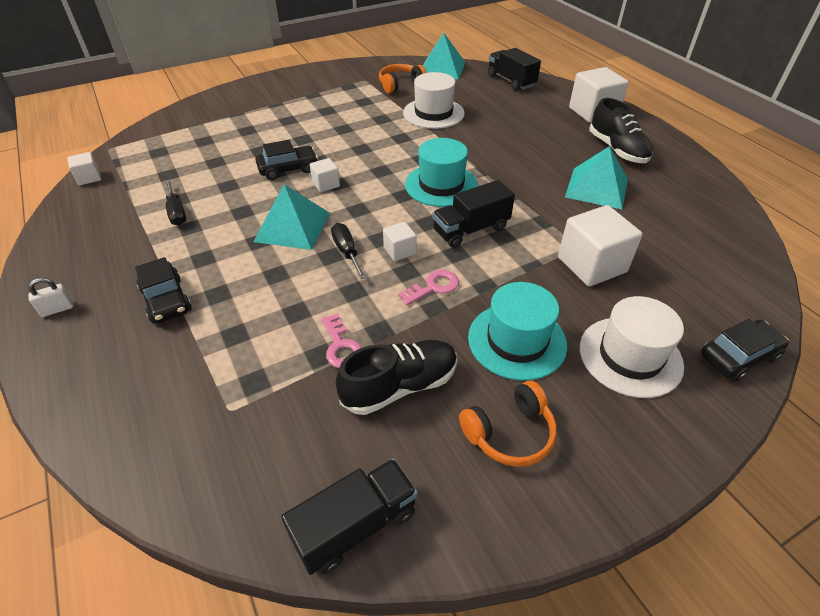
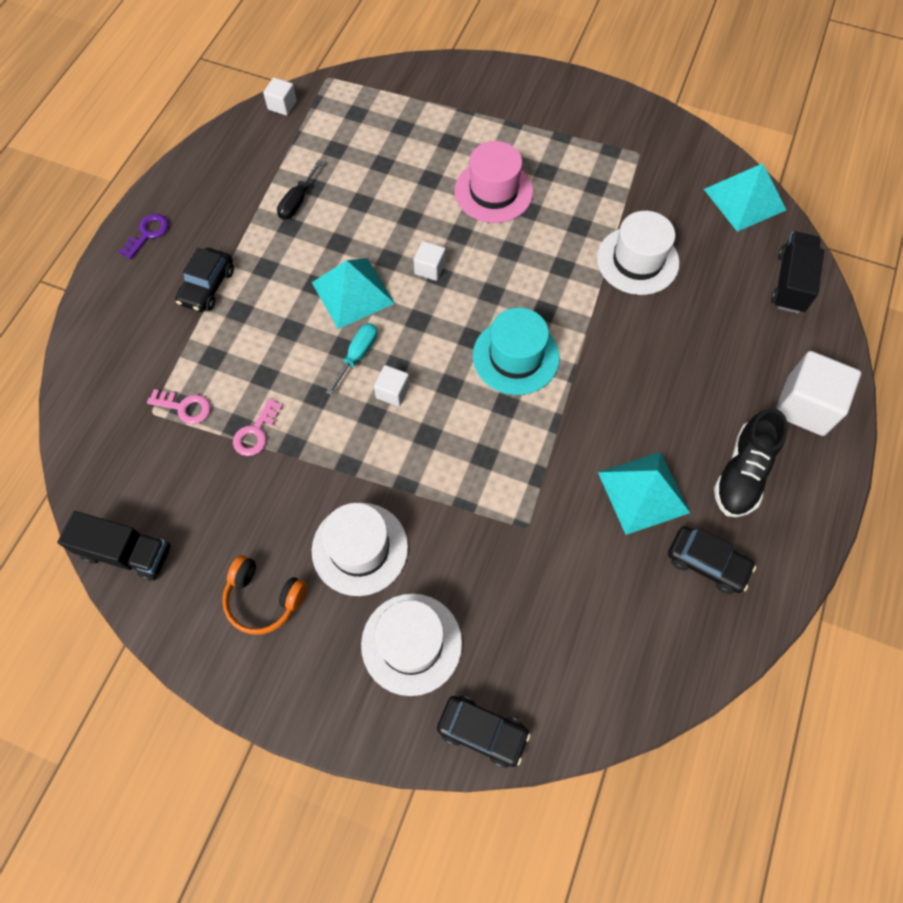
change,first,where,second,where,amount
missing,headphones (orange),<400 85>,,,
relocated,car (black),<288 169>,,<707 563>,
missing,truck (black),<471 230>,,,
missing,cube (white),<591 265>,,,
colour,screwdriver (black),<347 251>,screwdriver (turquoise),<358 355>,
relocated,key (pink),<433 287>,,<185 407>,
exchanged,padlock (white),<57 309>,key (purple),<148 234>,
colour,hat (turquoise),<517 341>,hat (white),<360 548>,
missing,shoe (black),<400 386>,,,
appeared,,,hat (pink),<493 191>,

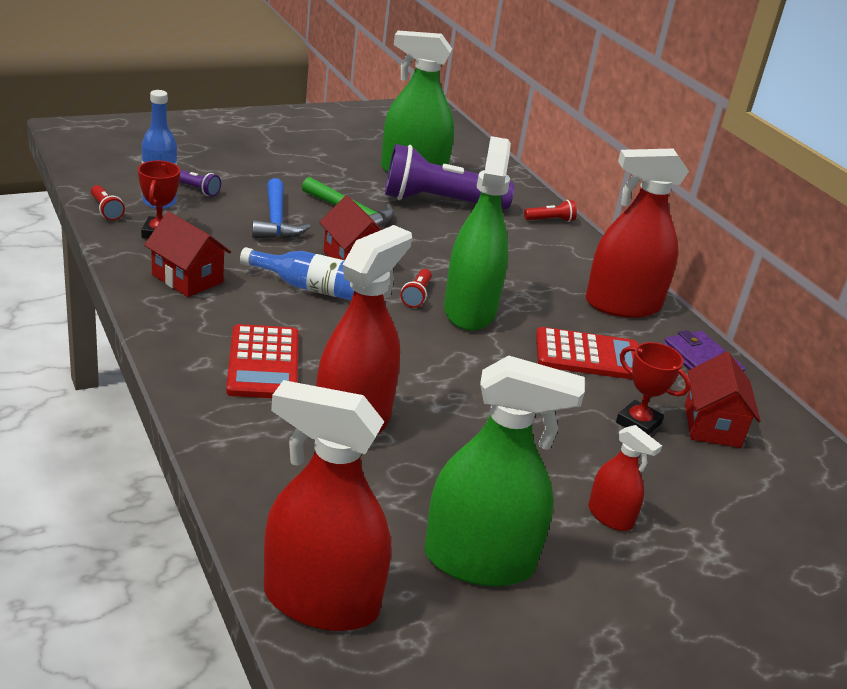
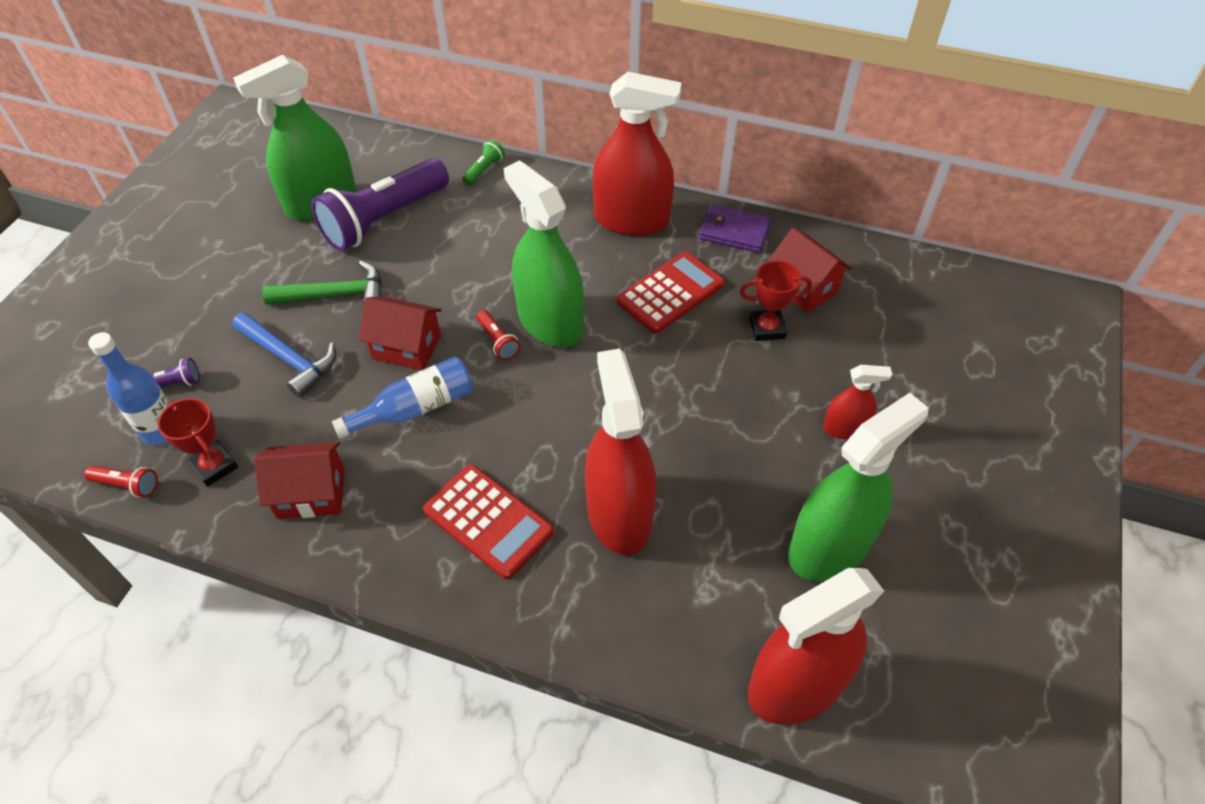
change,first,where,second,where,amount
spun,spray bottle (red),<622 305>,,<631 220>,120 degrees counterclockwise
colour,flashlight (red),<550 220>,flashlight (green),<484 170>,

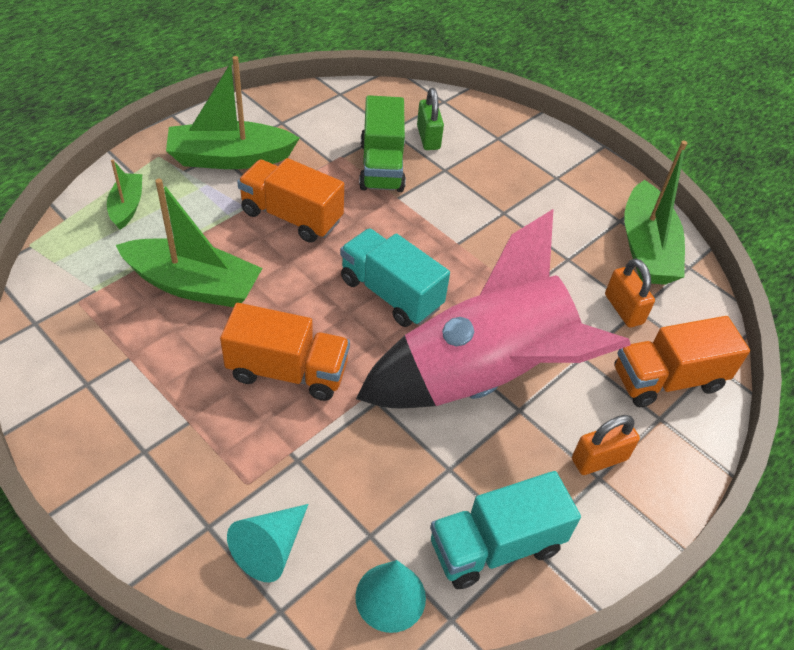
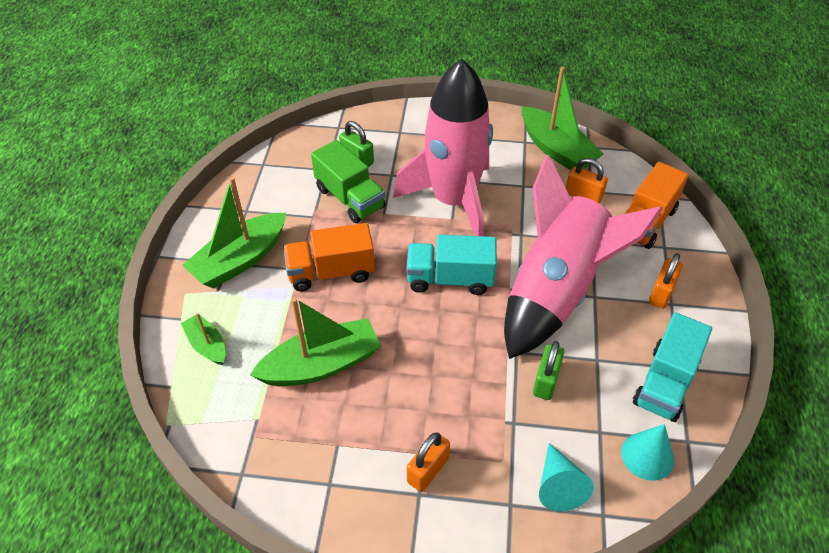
change,first,where,second,where,amount
missing,truck (orange),<288 371>,,,
appeared,,,rocket (pink),<453 201>,
appeared,,,padlock (green),<546 381>,
appeared,,,padlock (orange),<428 470>,

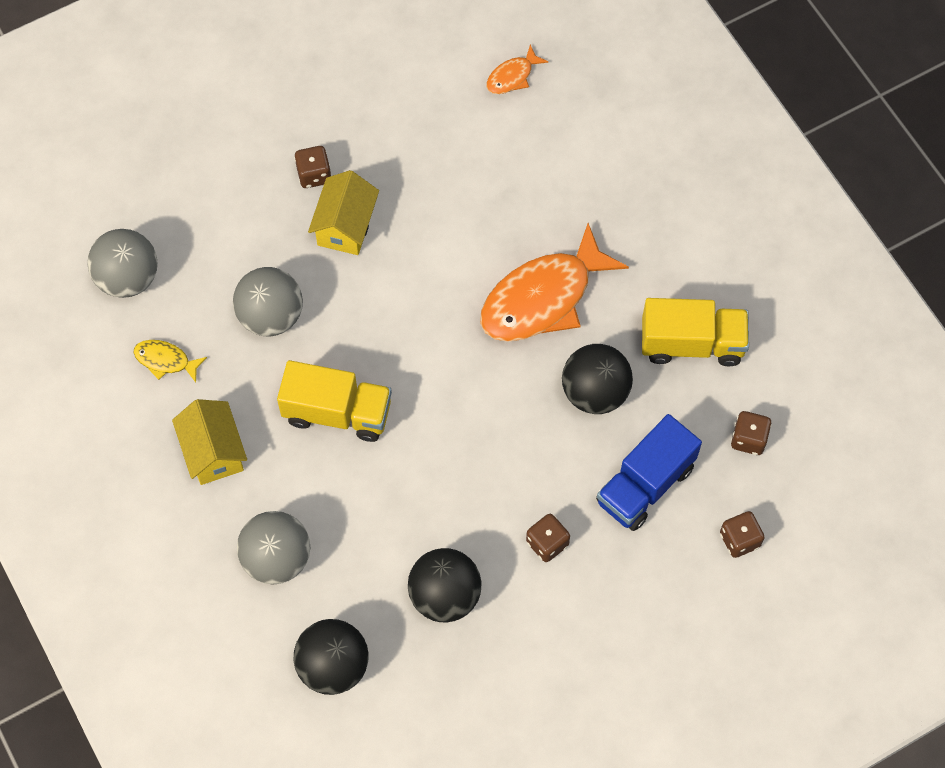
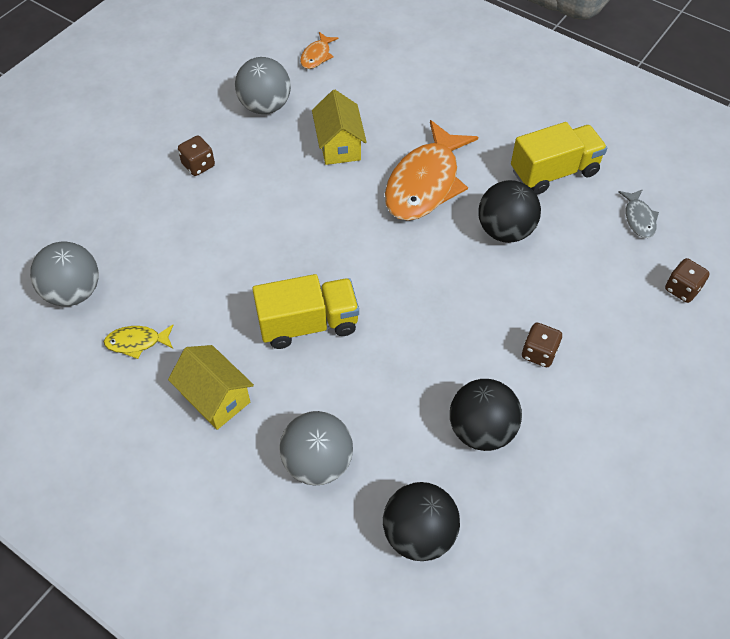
change,first,where,second,where,amount
relocated,house (yellow),<345 226>,,<339 145>,
relocated,ball (grey),<271 316>,,<265 106>,
exchanged,dice (brown),<748 439>,fish (grey),<638 218>,
missing,truck (blue),<645 485>,,,

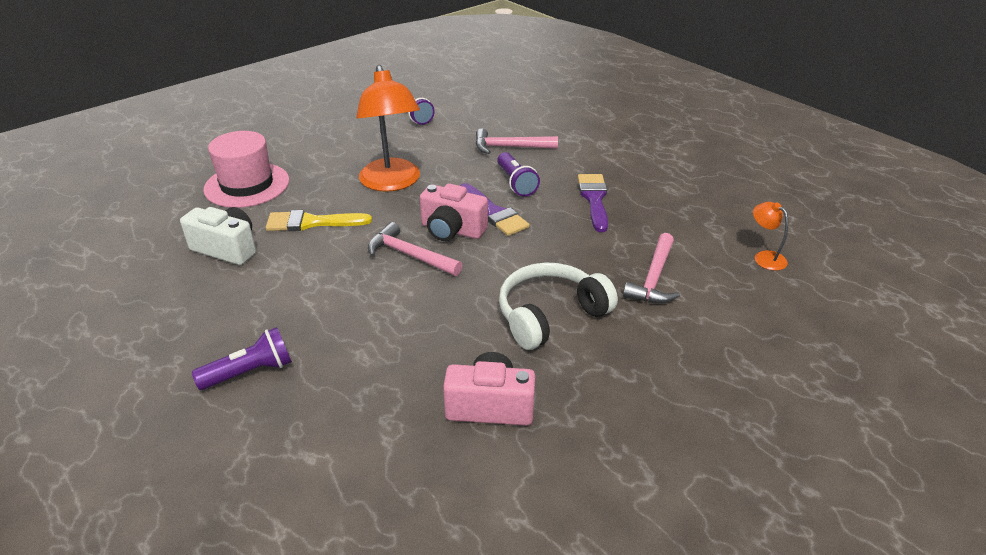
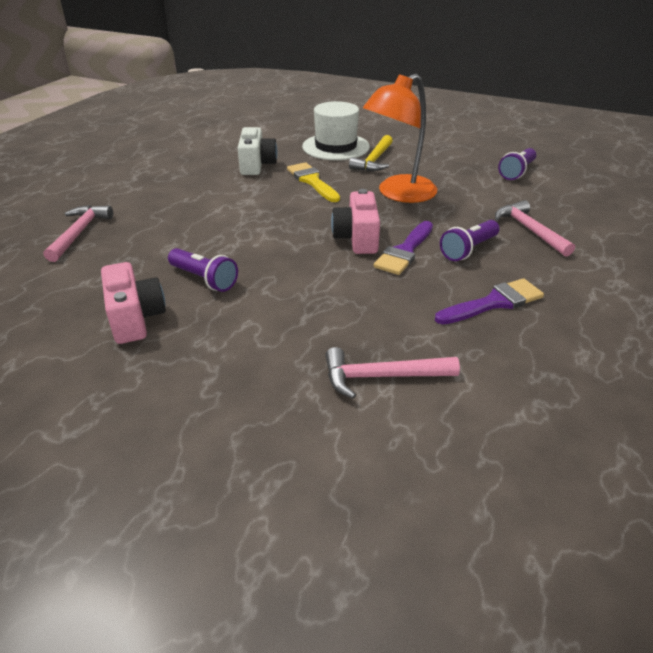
change,first,where,second,where,amount
colour,hat (pink),<247 185>,hat (white),<336 147>,
missing,lamp (orange),<764 257>,,,
relocated,hammer (pink),<409 255>,,<79 233>,
missing,headphones (white),<550 315>,,,
relocated,flashlight (purple),<250 372>,,<204 279>,
appeared,,,hammer (yellow),<374 160>,

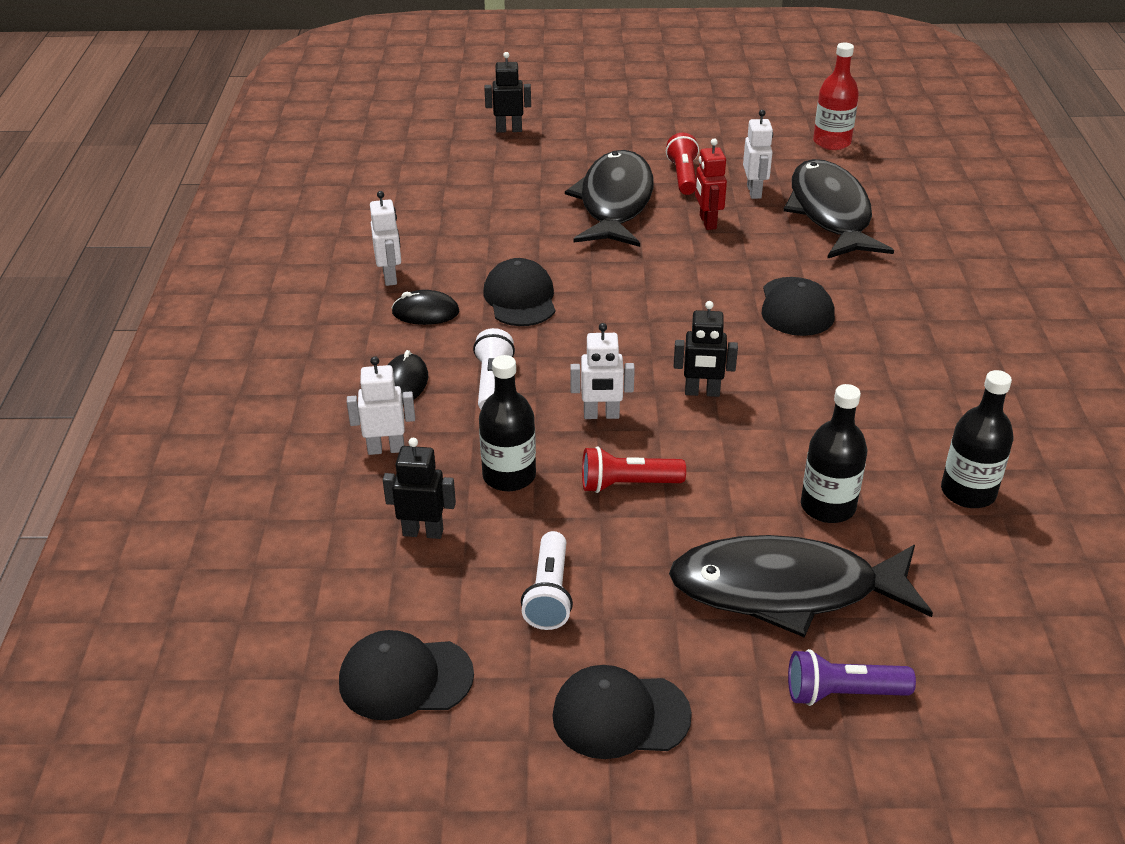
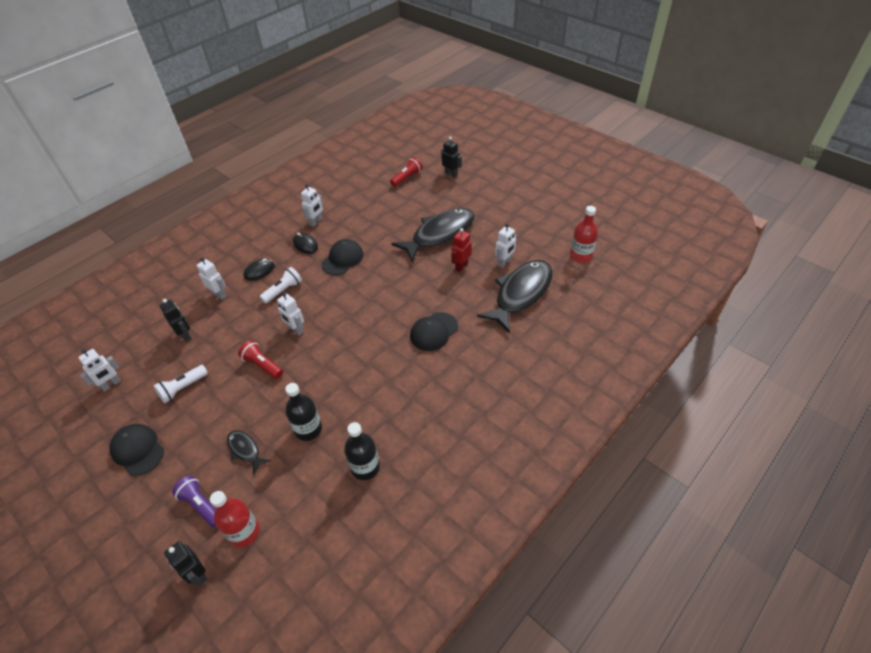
change,first,where,second,where,amount
relocated,flashlight (red),<683 176>,,<407 178>,
relocated,robot (black),<702 392>,,<198 574>,
missing,bottle (black),<509 476>,,,
size,fish (black),<786 590>,,<245 450>,x0.46
exchanged,cap (black),<405 678>,robot (white),<111 384>,
appeared,,,bottle (red),<244 532>,

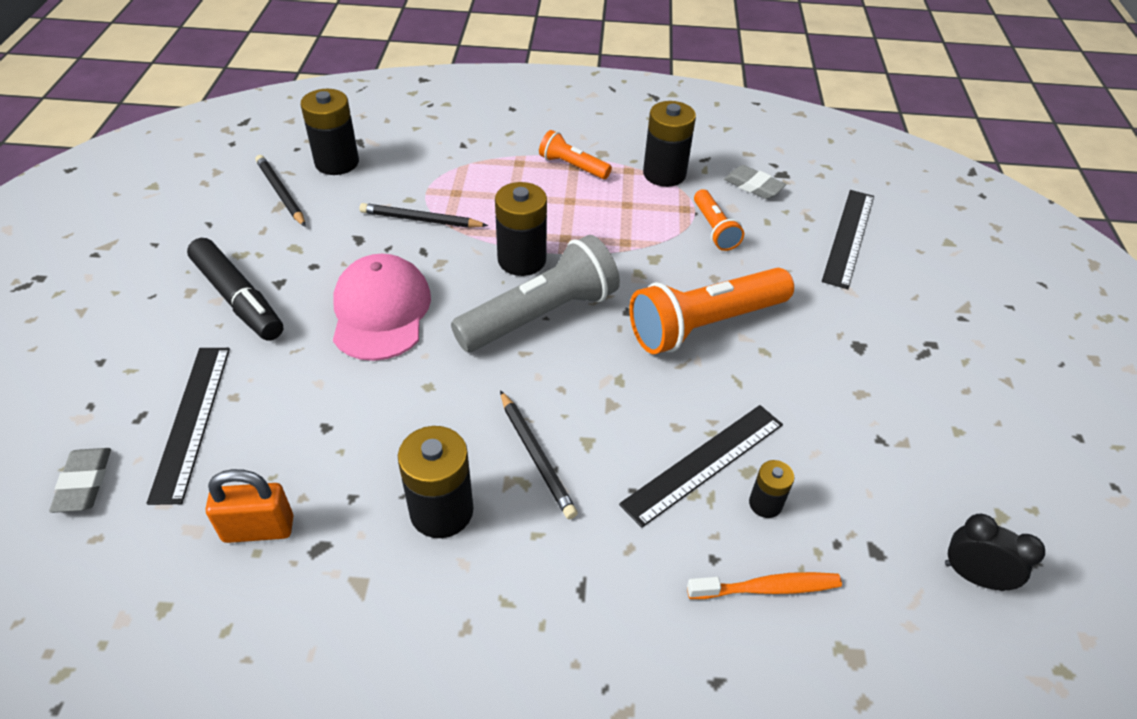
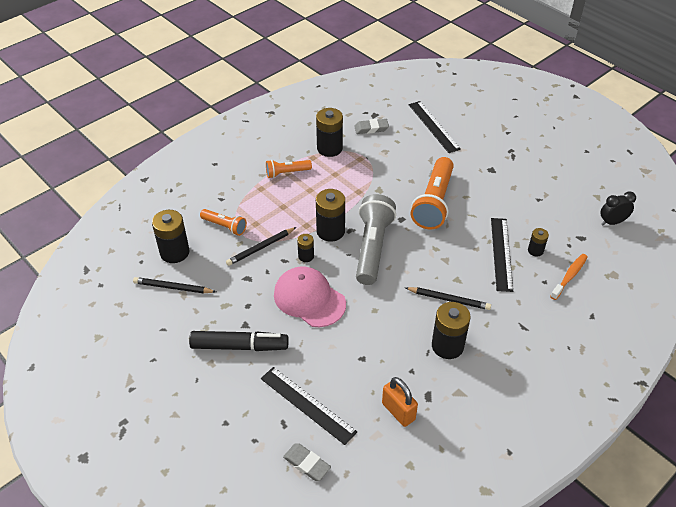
change,first,where,second,where,amount
relocated,flashlight (orange),<714 229>,,<224 226>,
spun,padlock (orange),<258 529>,,<398 411>,75 degrees counterclockwise
appeared,,,battery (black),<306 256>,

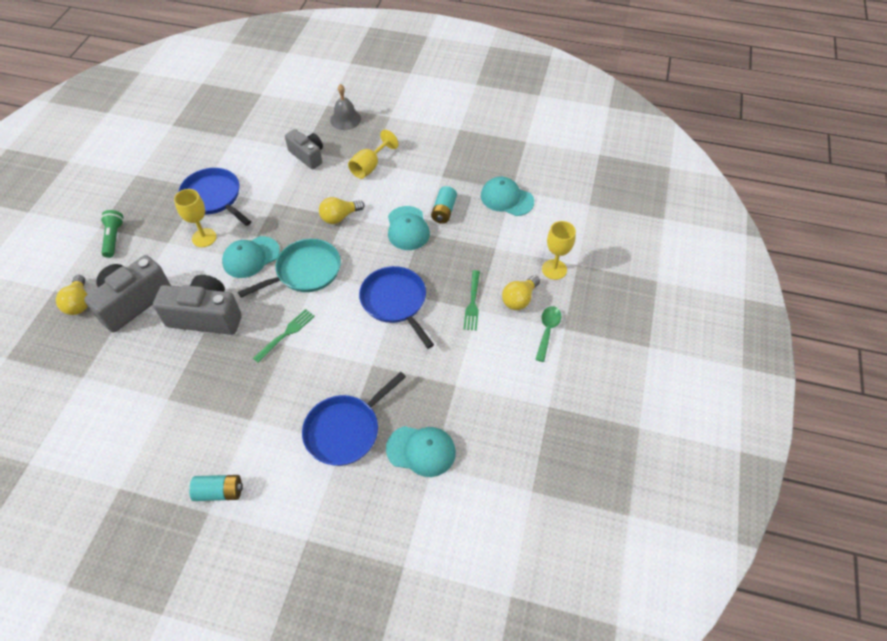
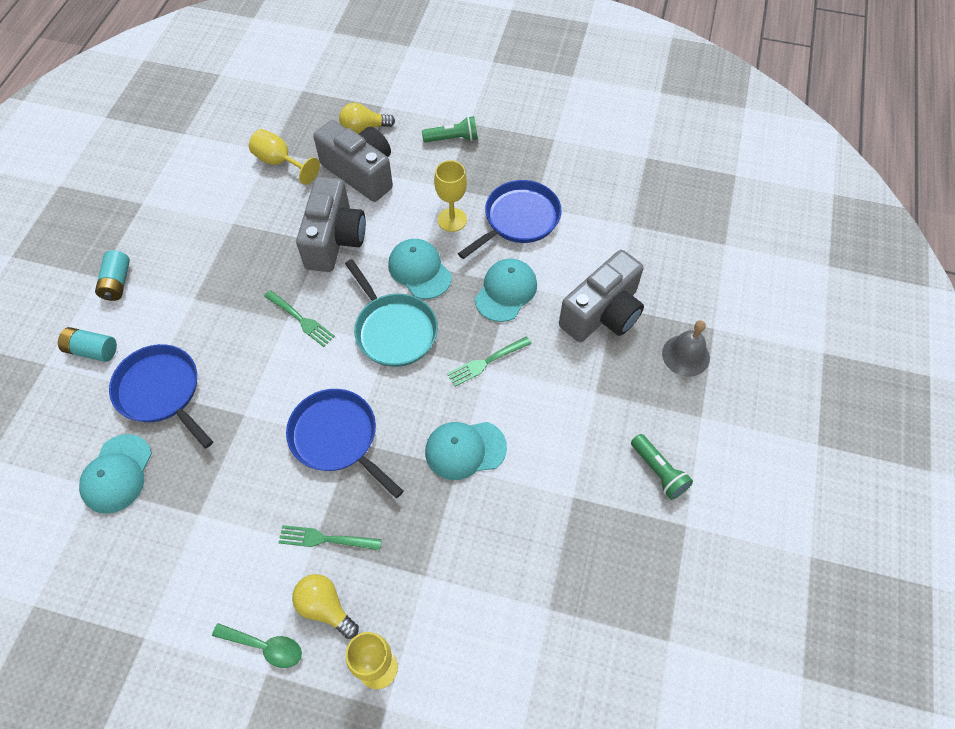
change,first,where,second,where,amount
size,camera (grey),<308 156>,,<602 313>,x1.56
relocated,goblet (yellow),<369 166>,,<280 162>,
relocated,cap (turquoise),<506 199>,,<506 291>,
relocated,battery (turquoise),<444 211>,,<92 350>,
exchanged,light bulb (yellow),<339 217>,fork (green),<486 362>,
spun,pan (blue),<395 301>,,<337 437>,105 degrees counterclockwise
appeared,,,flashlight (green),<658 471>,

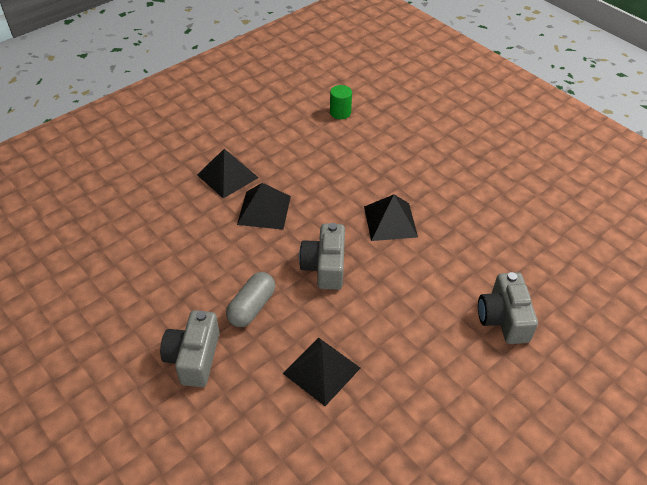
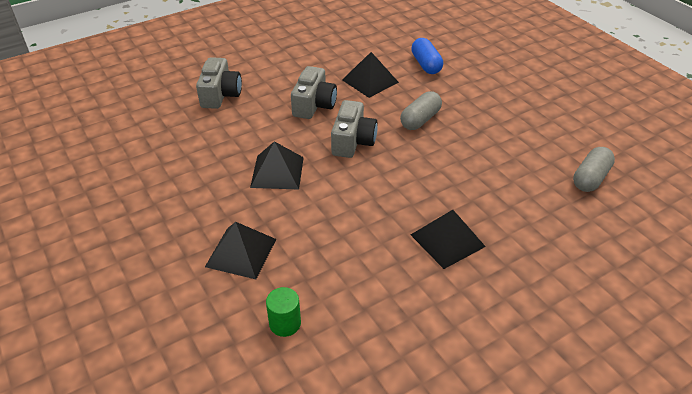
change,first,where,second,where,amount
relocated,pyramid (black),<264 210>,,<241 252>,
relocated,camera (grey),<194 357>,,<314 105>,
appeared,,,capsule (blue),<426 65>,
appeared,,,capsule (grey),<590 178>,

